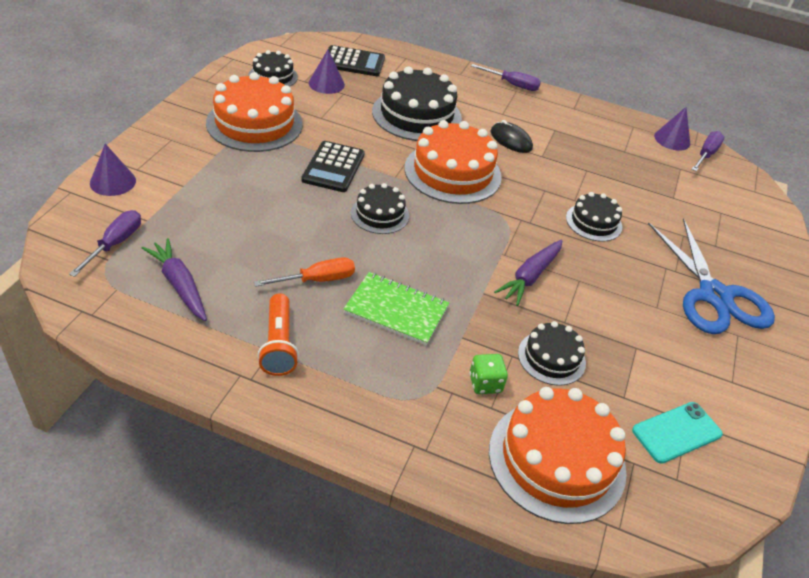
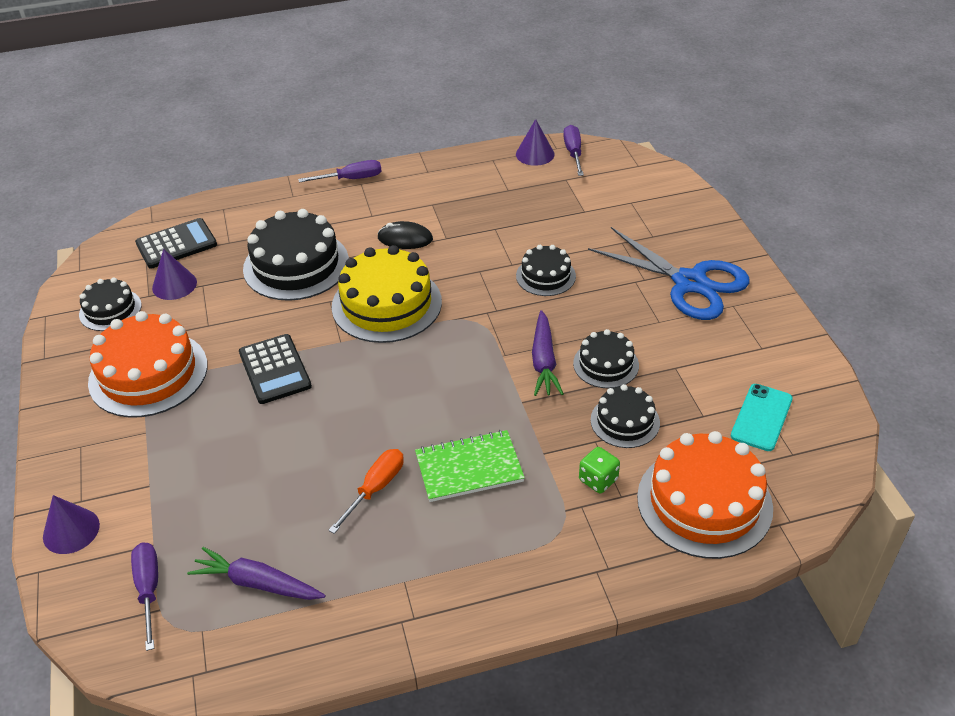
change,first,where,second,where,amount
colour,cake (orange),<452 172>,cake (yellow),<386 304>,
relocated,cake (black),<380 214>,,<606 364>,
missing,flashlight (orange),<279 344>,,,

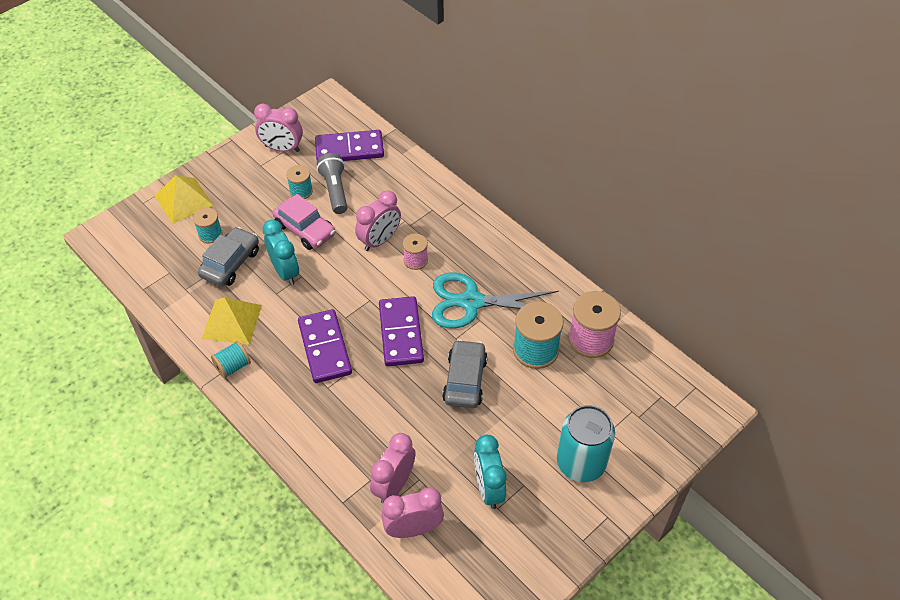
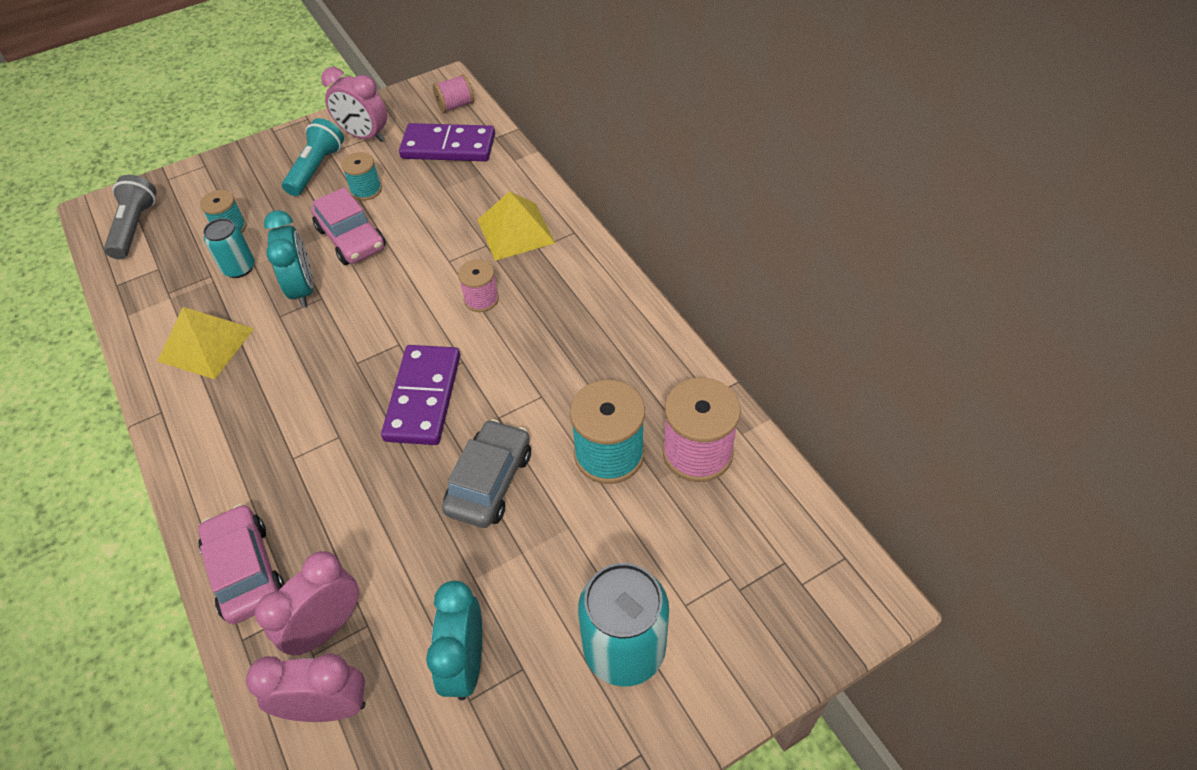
change,first,where,second,where,amount
relocated,flashlight (grey),<335 190>,,<135 227>,
relocated,pyramid (yellow),<183 200>,,<515 231>,
missing,clock (pink),<379 240>,,,
exchanged,car (grey),<231 263>,can (turquoise),<239 268>,
missing,scissors (turquoise),<471 302>,,,
missing,domino (purple),<324 348>,,,
missing,spool (turquoise),<233 366>,,,
appeared,,,spool (pink),<455 105>,
appeared,,,flashlight (turquoise),<316 169>,
appeared,,,car (pink),<246 570>,

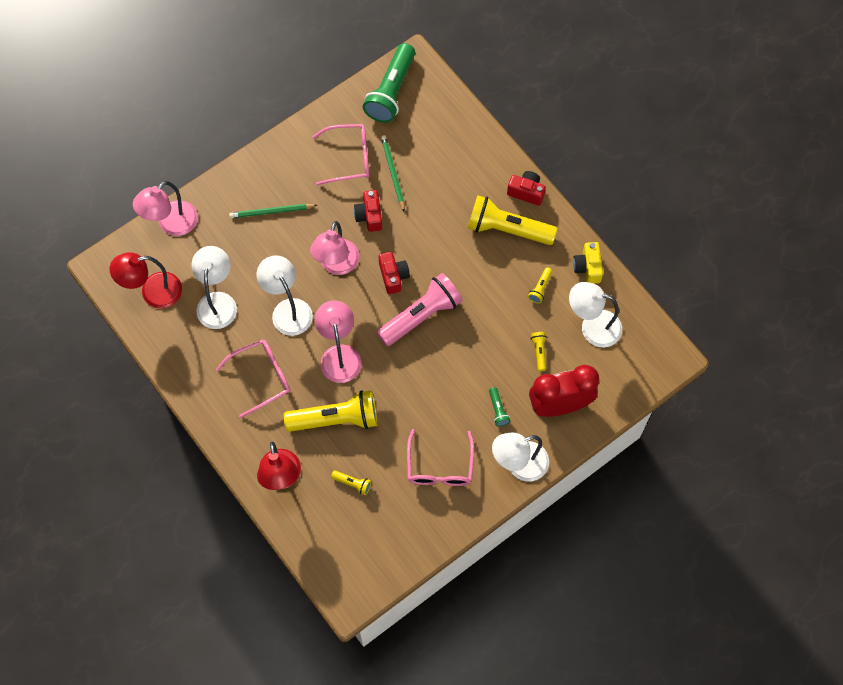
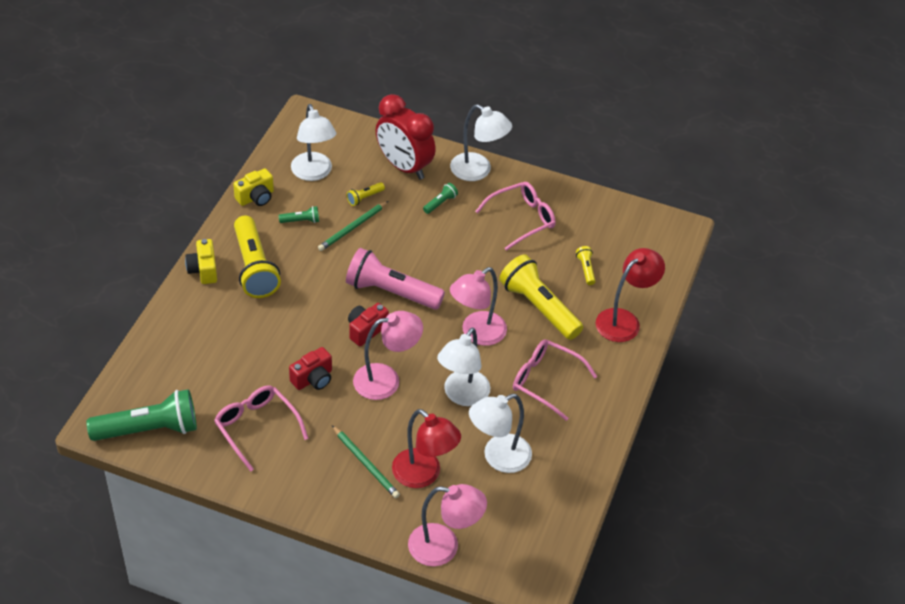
change,first,where,second,where,amount
relocated,pencil (green),<393 173>,,<352 228>,
colour,camera (red),<526 192>,camera (yellow),<203 270>,
relocated,lamp (red),<153 292>,,<424 475>,
colour,flashlight (yellow),<540 288>,flashlight (green),<301 221>,

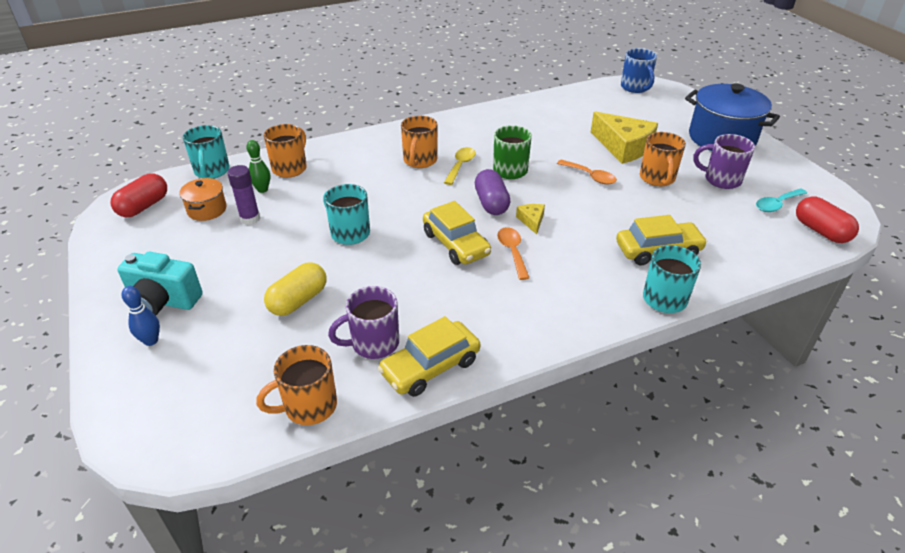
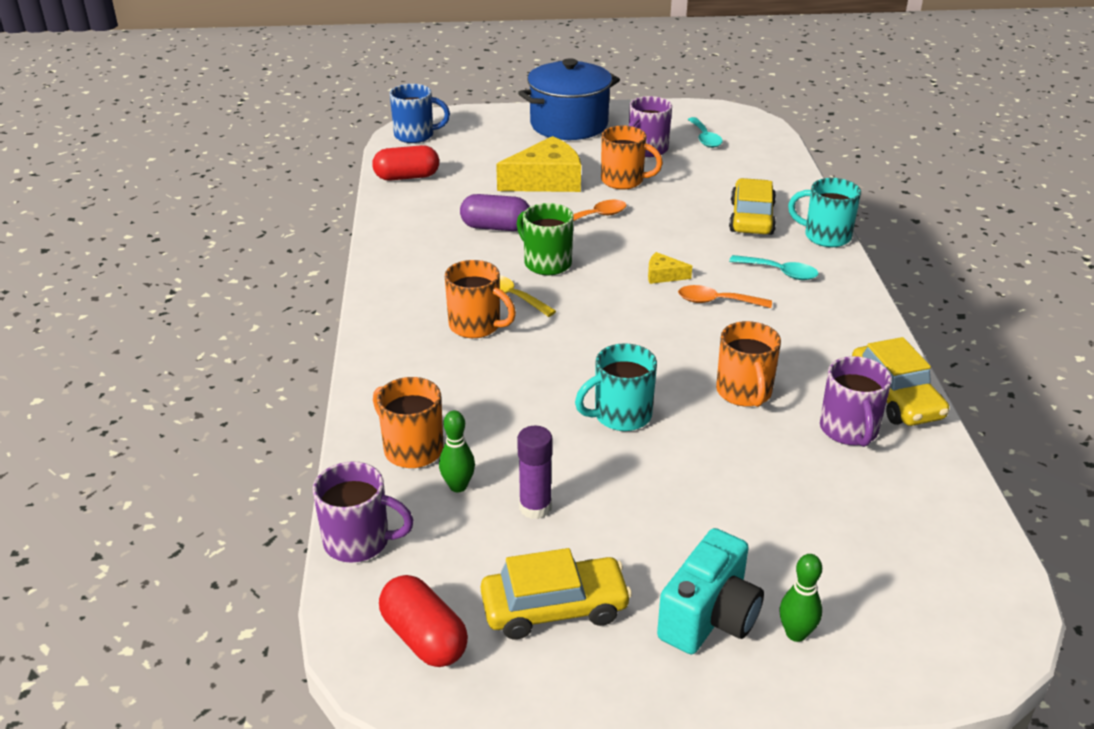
change,first,where,second,where,amount
colour,mug (turquoise),<212 171>,mug (purple),<359 541>,
relocated,capsule (purple),<491 203>,,<496 227>,
missing,pot (orange),<207 210>,,,
relocated,capsule (red),<820 231>,,<407 177>,
relocated,car (yellow),<456 244>,,<554 608>,
missing,capsule (yellow),<298 300>,,,
colour,bowling pin (blue),<151 341>,bowling pin (green),<796 633>,
relocated,mug (orange),<309 406>,,<744 393>,
appeared,,,spoon (turquoise),<780 272>,

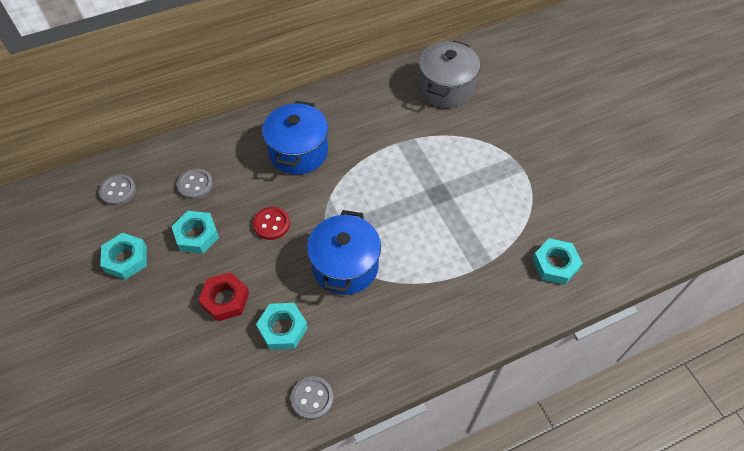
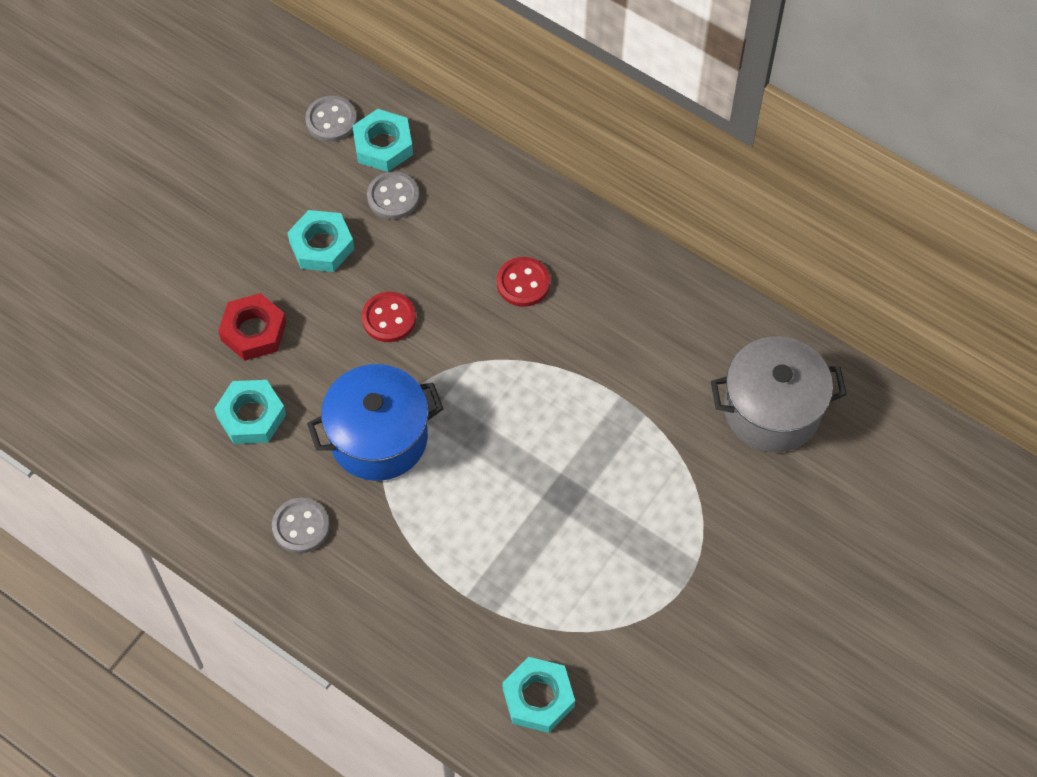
change,first,where,second,where,amount
exchanged,pot (blue),<298 152>,button (red),<523 283>,
relocated,nut (turquoise),<126 259>,,<383 145>,
relocated,button (grey),<312 398>,,<301 526>,

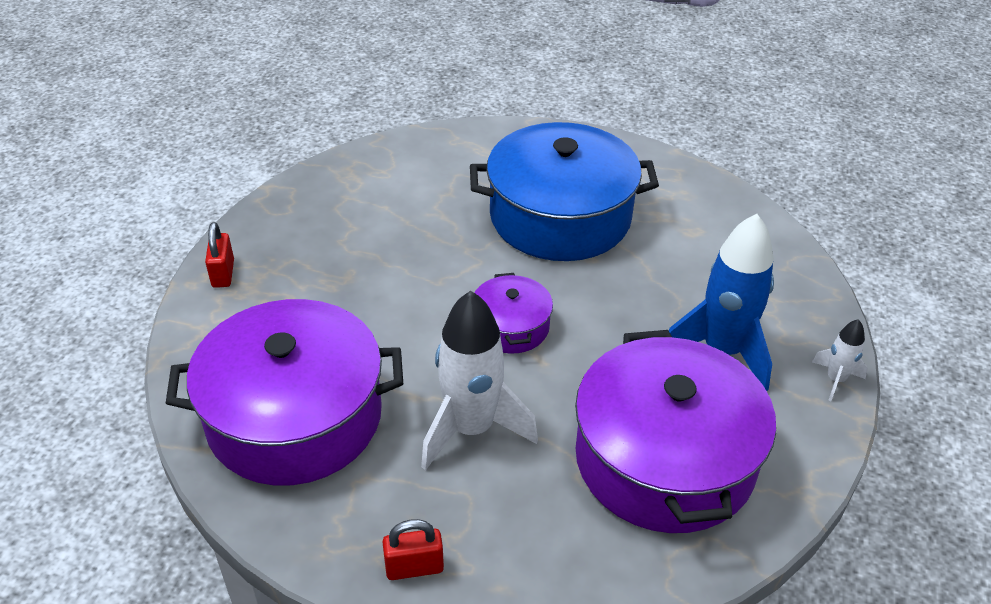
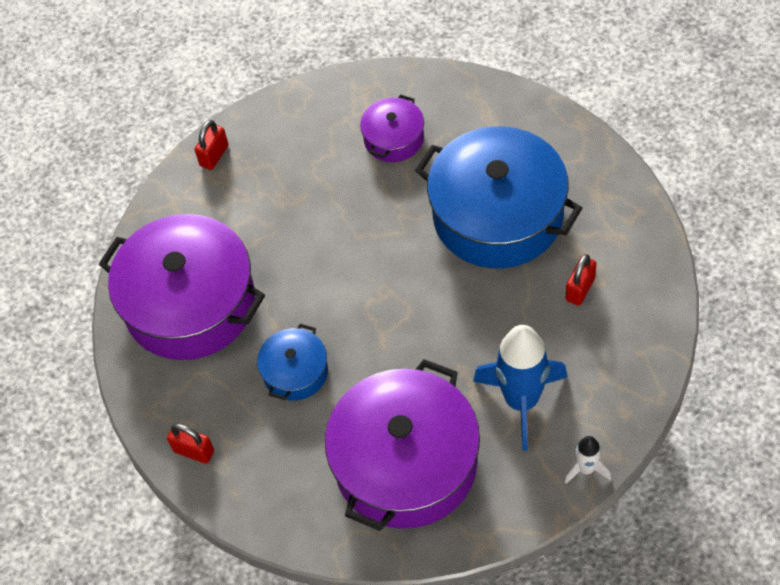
change,first,where,second,where,amount
relocated,pot (purple),<511 327>,,<394 138>,
exchanged,rocket (white),<471 429>,pot (blue),<295 372>,
appeared,,,padlock (red),<580 289>,

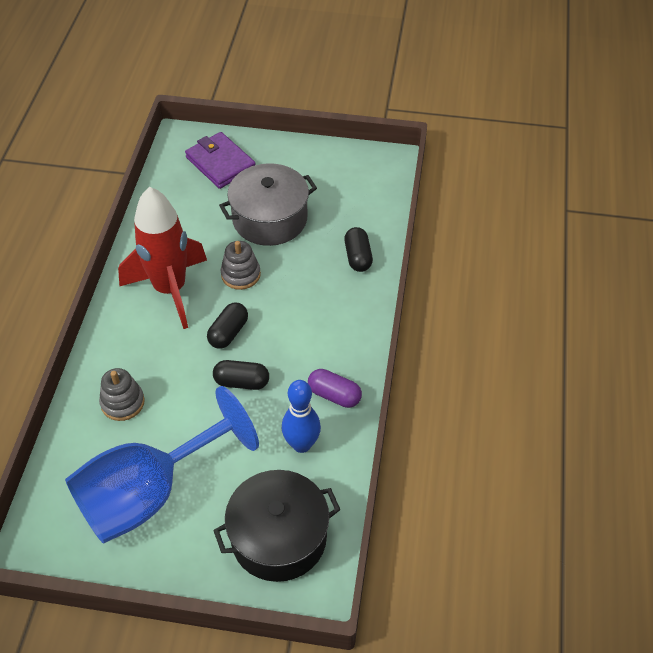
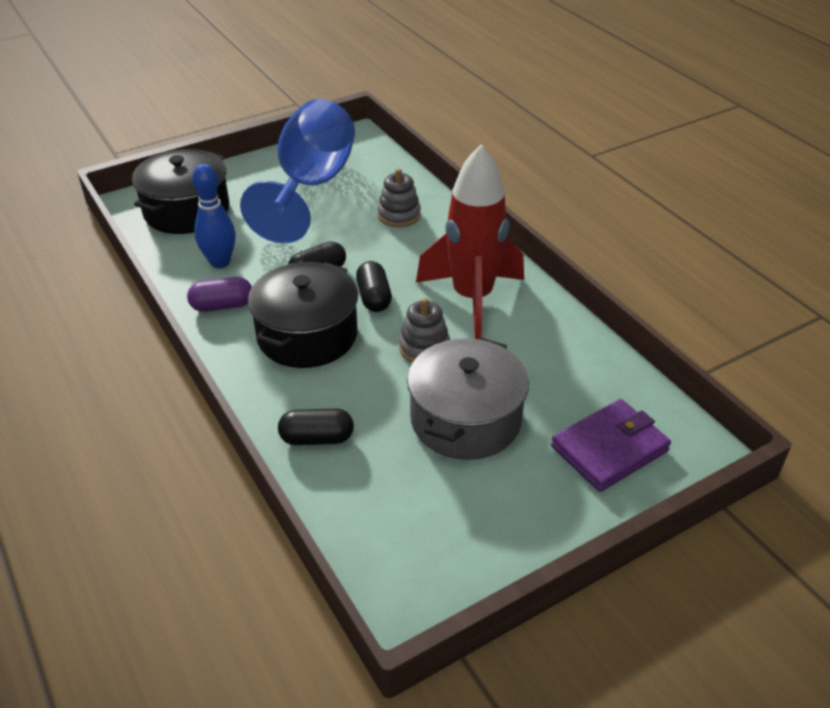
change,first,where,second,where,amount
spun,wallet (purple),<220 163>,,<609 449>,45 degrees counterclockwise
spun,capsule (black),<358 257>,,<317 438>,45 degrees counterclockwise
appeared,,,pot (black),<307 335>,

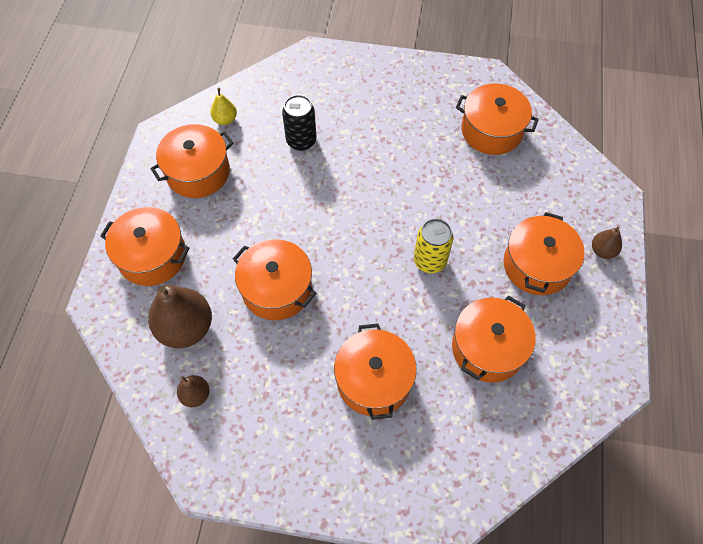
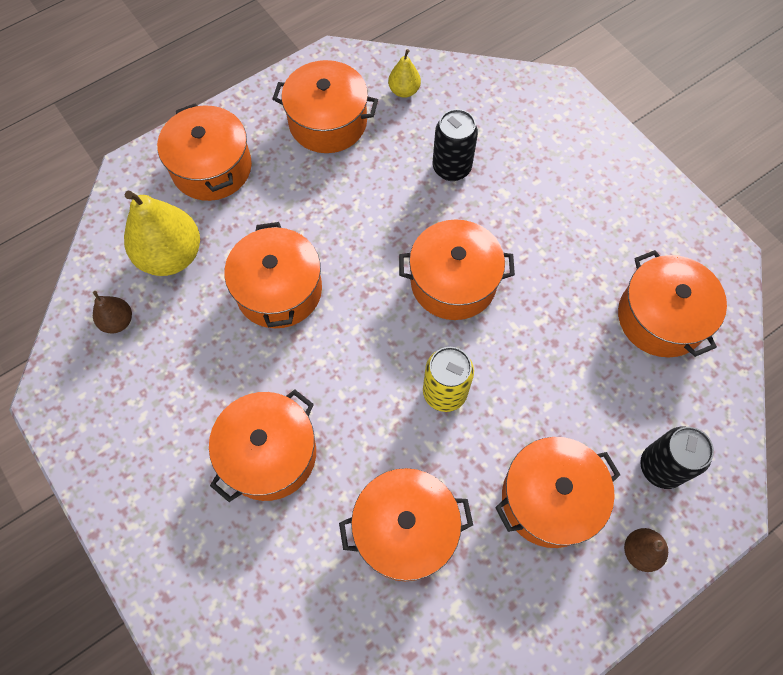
change,first,where,second,where,amount
colour,pear (brown),<186 328>,pear (yellow),<171 255>,
appeared,,,pot (orange),<453 282>,
appeared,,,can (black),<661 467>,

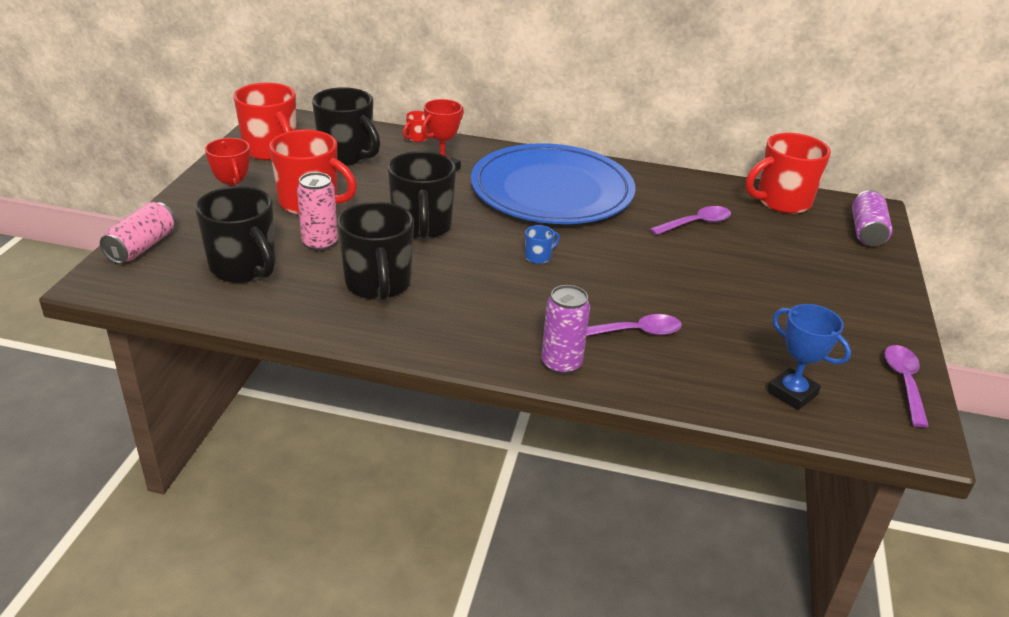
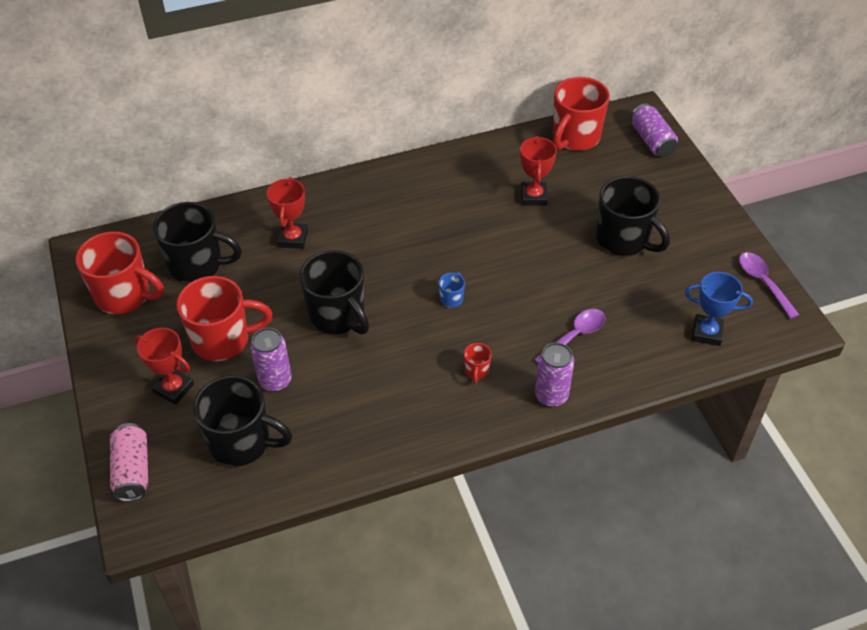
change,first,where,second,where,amount
relocated,mug (red),<417 138>,,<476 371>,
missing,plate (blue),<552 190>,,,
colour,can (pink),<320 244>,can (purple),<275 381>,
relocated,mug (black),<378 285>,,<623 240>,
exchanged,spoon (purple),<696 223>,trophy (red),<533 196>,

